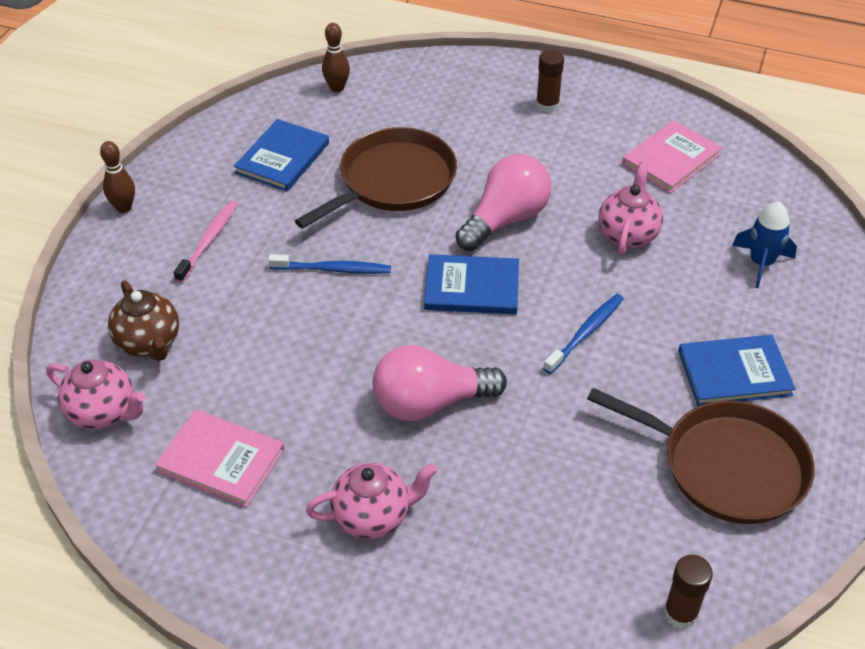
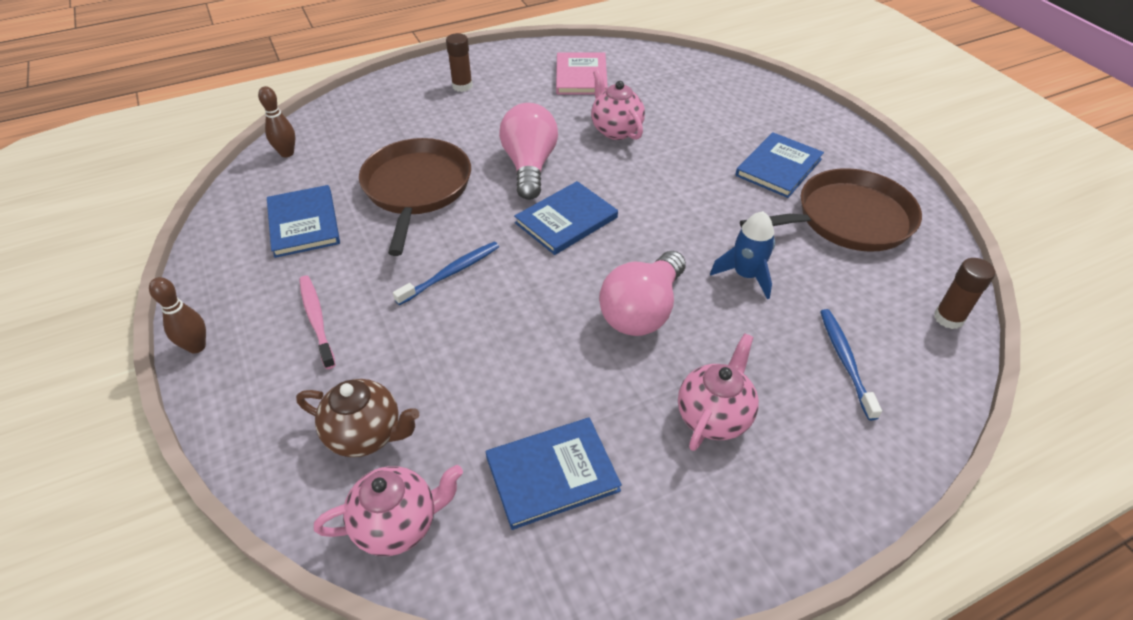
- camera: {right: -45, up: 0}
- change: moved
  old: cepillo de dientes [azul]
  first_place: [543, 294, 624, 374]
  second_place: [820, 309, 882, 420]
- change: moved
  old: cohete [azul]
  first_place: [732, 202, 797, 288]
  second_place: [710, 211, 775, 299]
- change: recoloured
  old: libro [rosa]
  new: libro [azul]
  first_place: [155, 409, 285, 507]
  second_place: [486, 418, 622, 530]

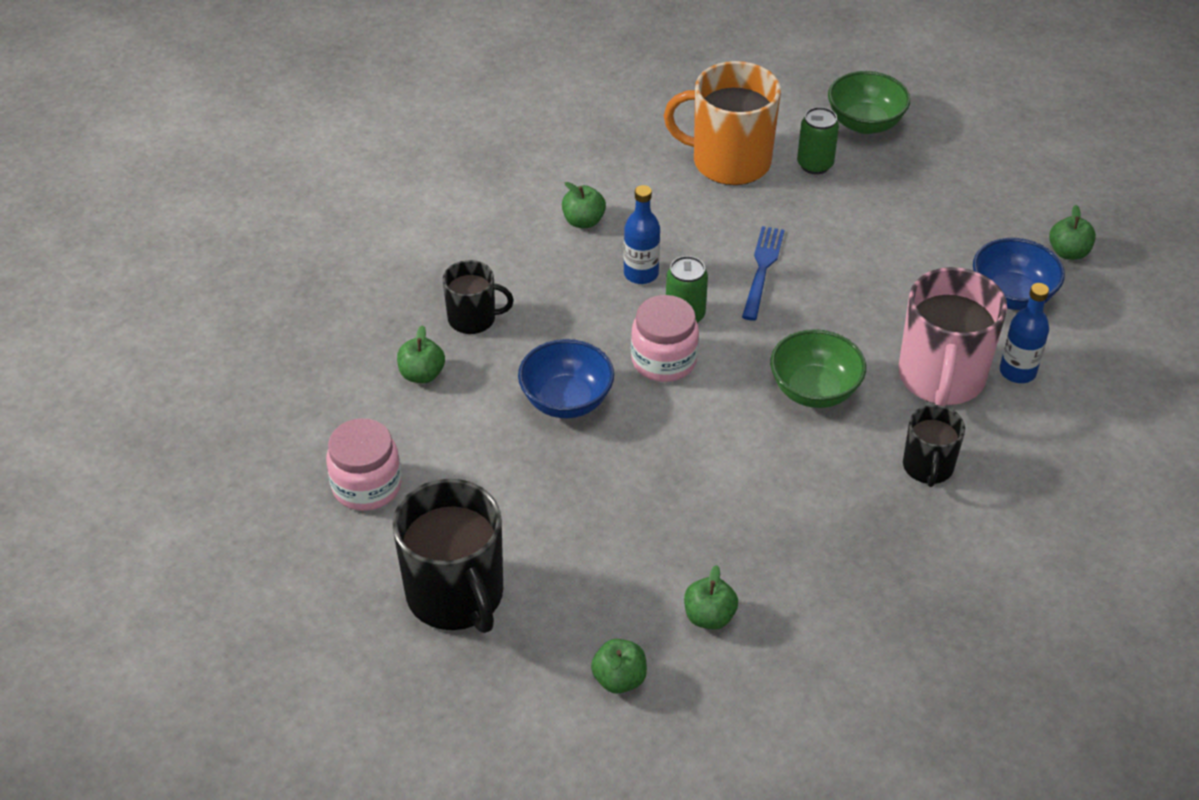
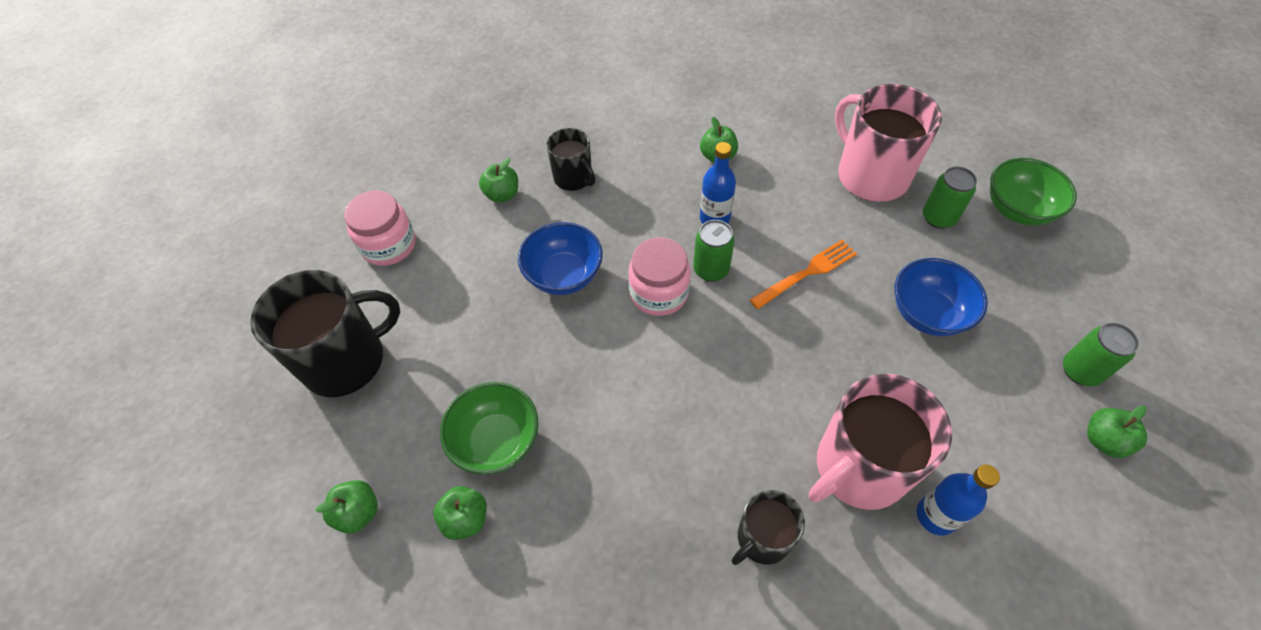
- camera: {right: 45, up: 10}
- change: added
  new: lata [verde]
  second_place: [1063, 323, 1139, 386]
- change: moved
  old: cuenco [verde]
  first_place: [770, 329, 866, 408]
  second_place: [440, 382, 538, 475]
- change: moved
  old: cuenco [azul]
  first_place: [973, 238, 1065, 310]
  second_place: [894, 258, 988, 336]
- change: recoloured
  old: taza [naranja]
  new: taza [rosa]
  first_place: [664, 61, 781, 185]
  second_place: [835, 84, 942, 202]
- change: recoloured
  old: tenedor [azul]
  new: tenedor [naranja]
  first_place: [742, 226, 784, 321]
  second_place: [750, 239, 857, 309]
- change: turned
  old: taza [negro]
  first_place: [392, 479, 503, 633]
  second_place: [250, 270, 400, 397]
  degrees: -135

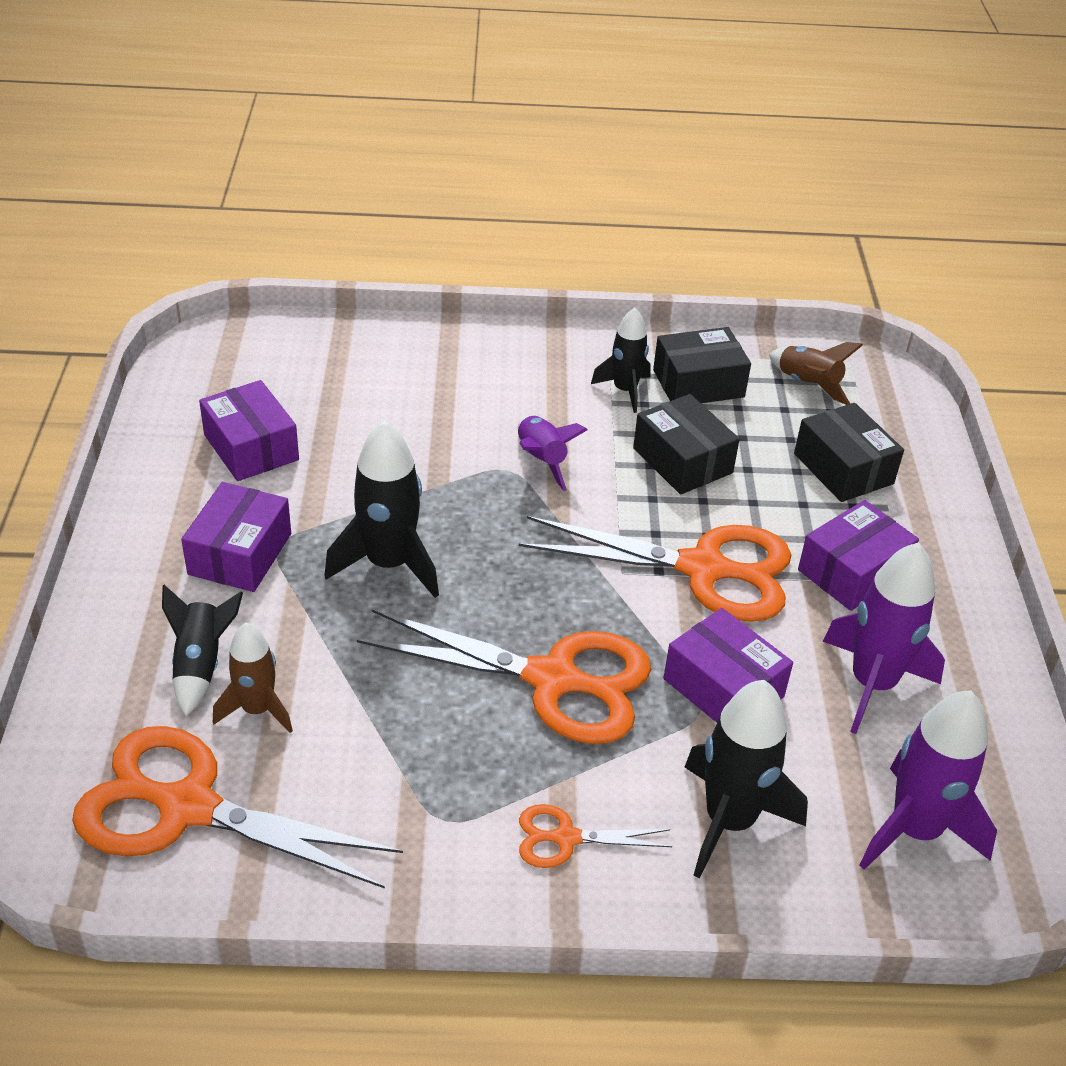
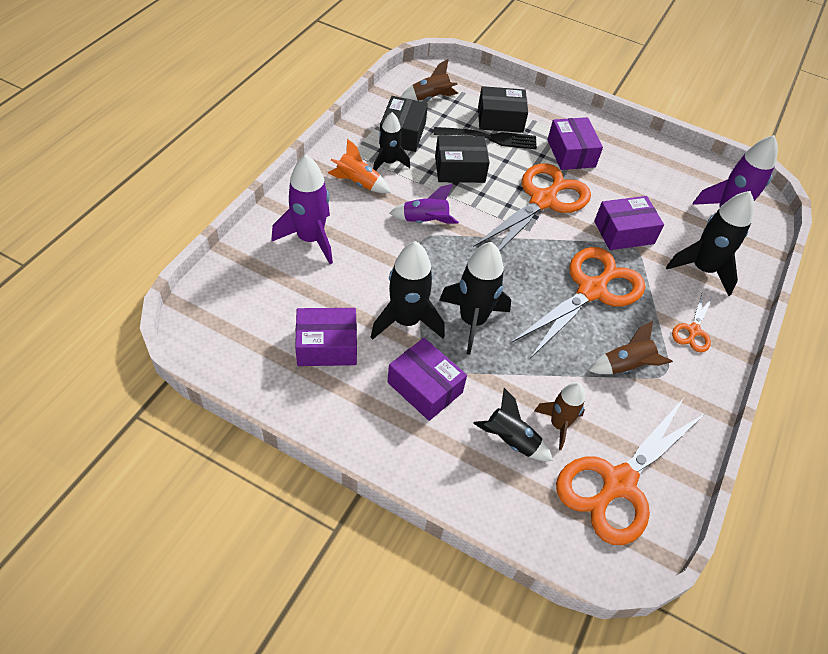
- camera: {right: -65, up: 10}
- change: added
  new: cohete [naranja]
  second_place: [328, 139, 391, 193]
- change: added
  new: cohete [negro]
  second_place: [371, 241, 445, 340]
- change: added
  new: tenedor [negro]
  second_place: [434, 127, 537, 149]
- change: added
  new: cohete [marrón]
  second_place: [589, 321, 673, 374]
- change: moved
  old: cohete [morado]
  first_place: [823, 542, 945, 734]
  second_place: [271, 155, 333, 264]

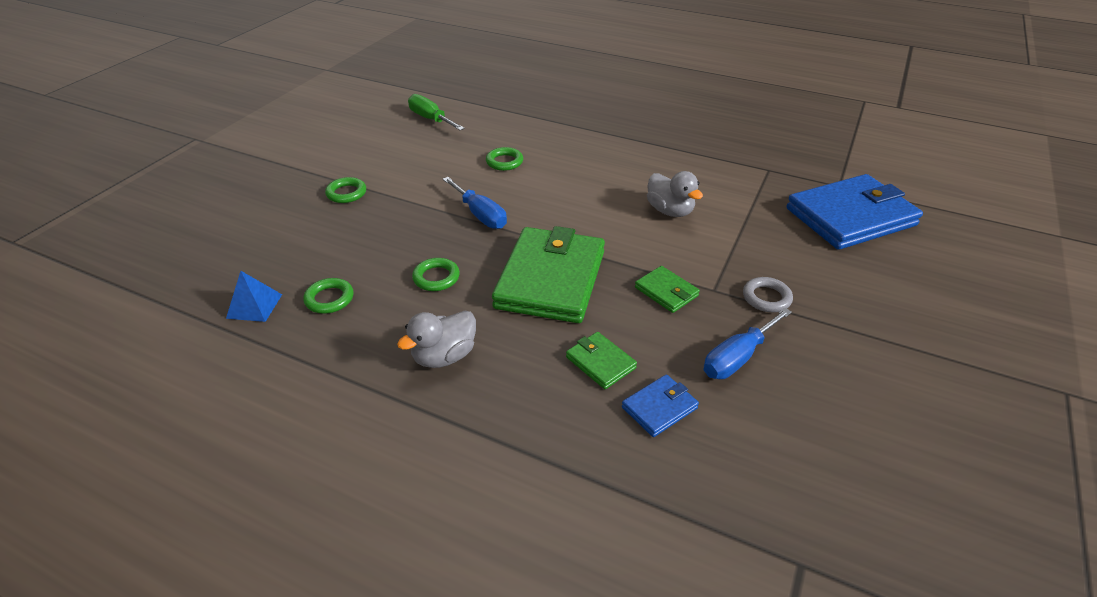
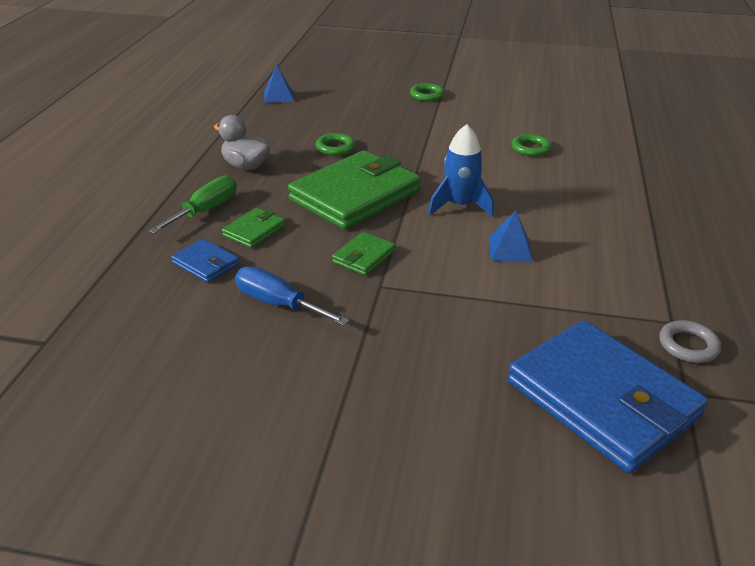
- camera: {right: 75, up: -5}
- change: removed
  old: anillo [verde]
  first_place: [303, 278, 354, 314]
- change: removed
  old: destornillador [azul]
  first_place: [443, 177, 507, 229]
- change: added
  new: cohete [azul]
  second_place: [428, 124, 494, 217]
- change: moved
  old: destornillador [verde]
  first_place: [408, 94, 465, 130]
  second_place: [148, 175, 237, 234]
- change: moved
  old: anillo [gris]
  first_place: [743, 277, 793, 312]
  second_place: [659, 320, 721, 363]
- change: replaced
  old: pato [gris]
  new: pirámide [azul]
  first_place: [647, 171, 703, 217]
  second_place: [489, 210, 533, 262]
- change: turned
  old: cartera [verde]
  first_place: [492, 226, 605, 323]
  second_place: [288, 150, 421, 230]
  degrees: -45

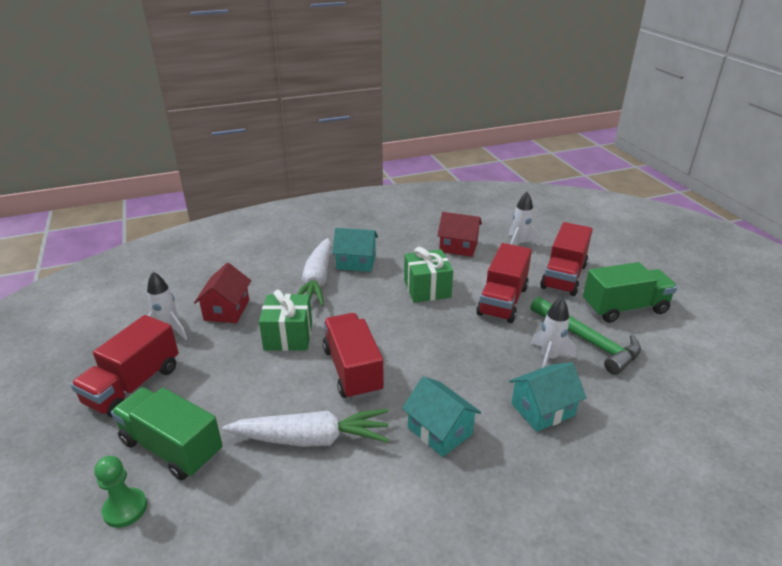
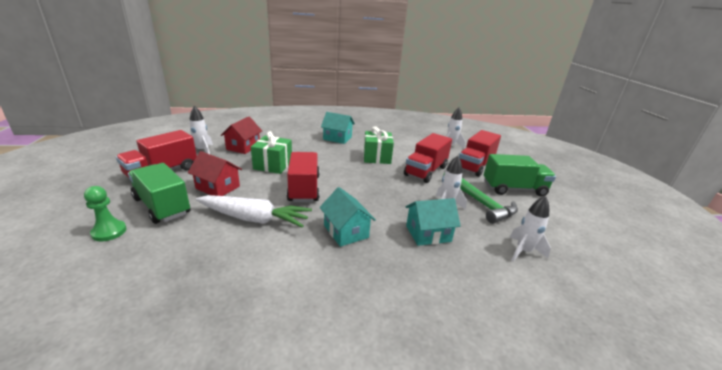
- camera: {right: 10, up: -5}
- change: removed
  old: zanahoria [blanco]
  first_place: [297, 238, 332, 306]
- change: added
  new: cohete [blanco]
  second_place: [510, 196, 551, 262]
- change: moved
  old: casa [rojo]
  first_place: [437, 212, 482, 257]
  second_place: [188, 151, 242, 196]

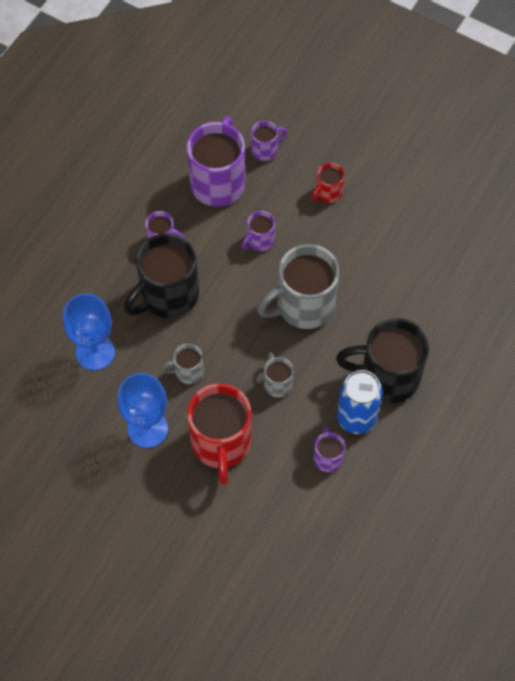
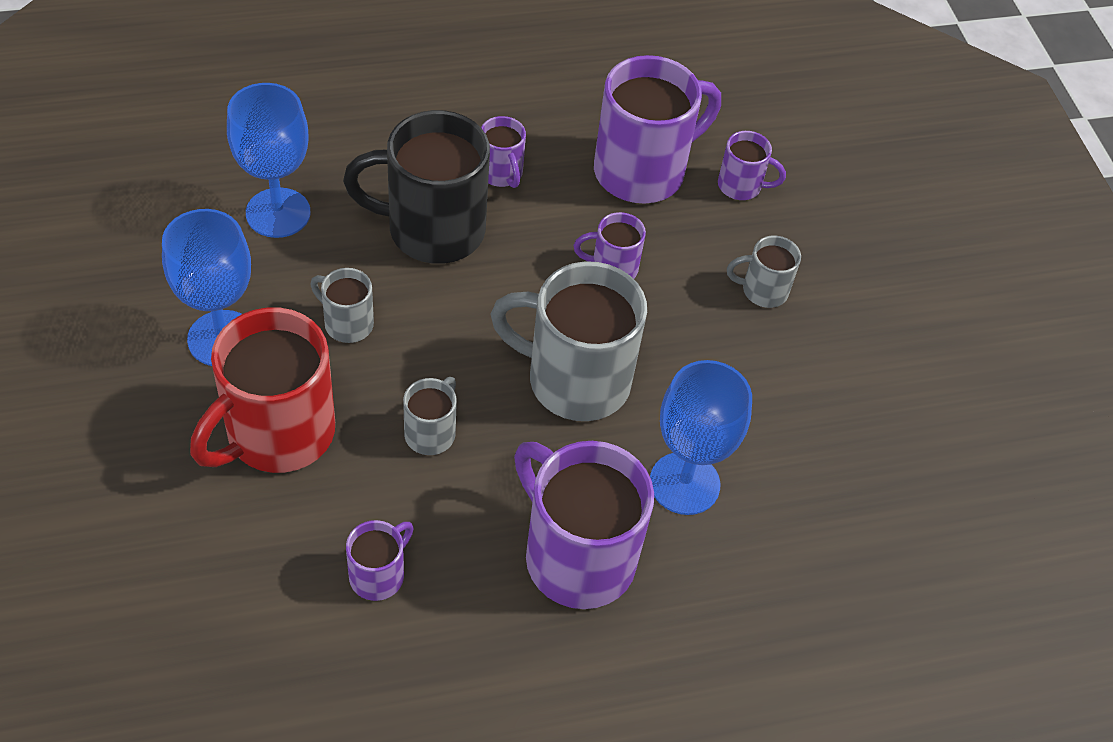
- camera: {right: 40, up: -10}
- change: removed
  old: lata [azul]
  first_place: [337, 370, 383, 434]
- change: added
  new: copa [azul]
  second_place: [650, 360, 752, 515]
- change: recoloured
  old: taza [rojo]
  new: taza [gris]
  first_place: [311, 163, 345, 203]
  second_place: [727, 236, 801, 308]
- change: recoloured
  old: taza [negro]
  new: taza [morado]
  first_place: [336, 318, 429, 403]
  second_place: [514, 441, 654, 609]

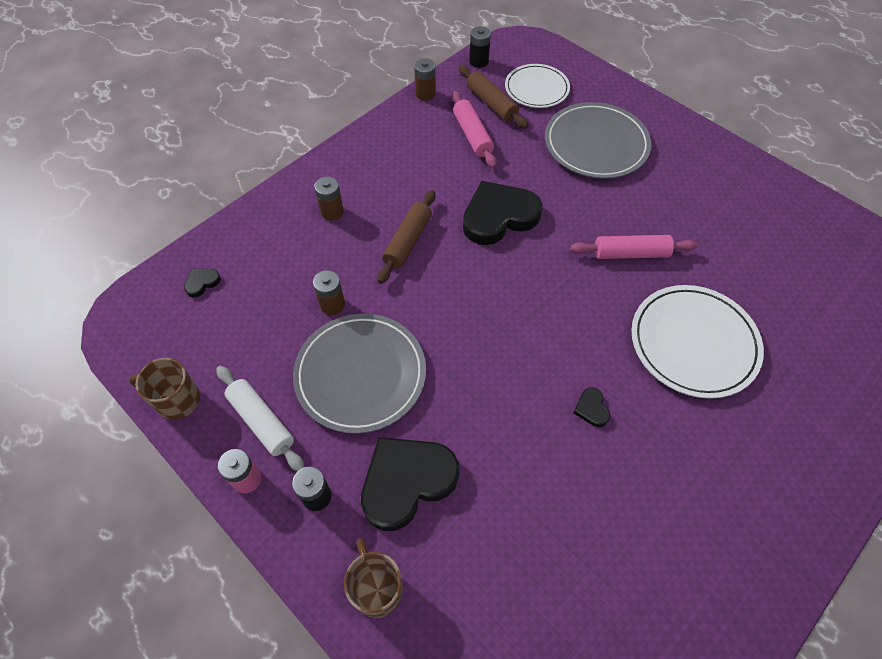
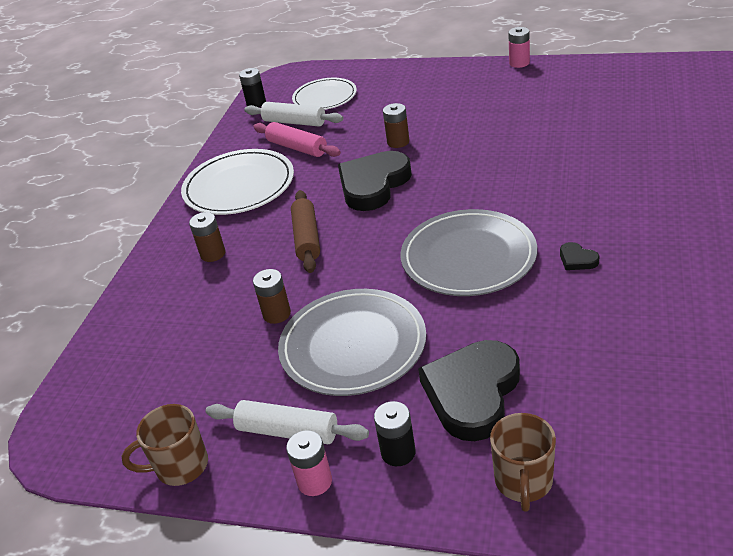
- camera: {right: -25, up: -20}
- change: removed
  old: corazón [negro]
  first_place: [184, 269, 221, 297]
- change: removed
  old: rodillo [rosa]
  first_place: [570, 235, 698, 259]
- change: added
  new: pila [rosa]
  second_place: [508, 27, 530, 68]
- change: moved
  old: pila [marrón]
  first_place: [414, 58, 436, 101]
  second_place: [383, 103, 409, 148]
- change: moved
  old: plato [gris]
  first_place: [545, 102, 652, 179]
  second_place: [401, 209, 537, 296]
- change: moved
  old: plato [blanco]
  first_place: [631, 285, 764, 399]
  second_place: [181, 149, 294, 215]
- change: recoloured
  old: rodillo [marrón]
  new: rodillo [blanco]
  first_place: [459, 66, 529, 129]
  second_place: [244, 102, 343, 126]
- change: turned
  old: taza [marrón]
  first_place: [344, 538, 403, 618]
  second_place: [490, 413, 556, 512]
  degrees: -120

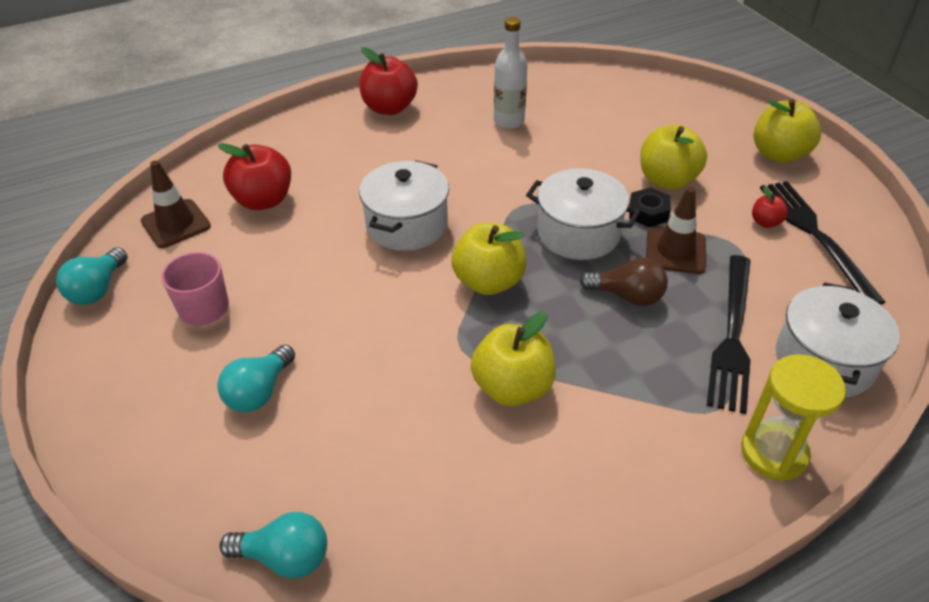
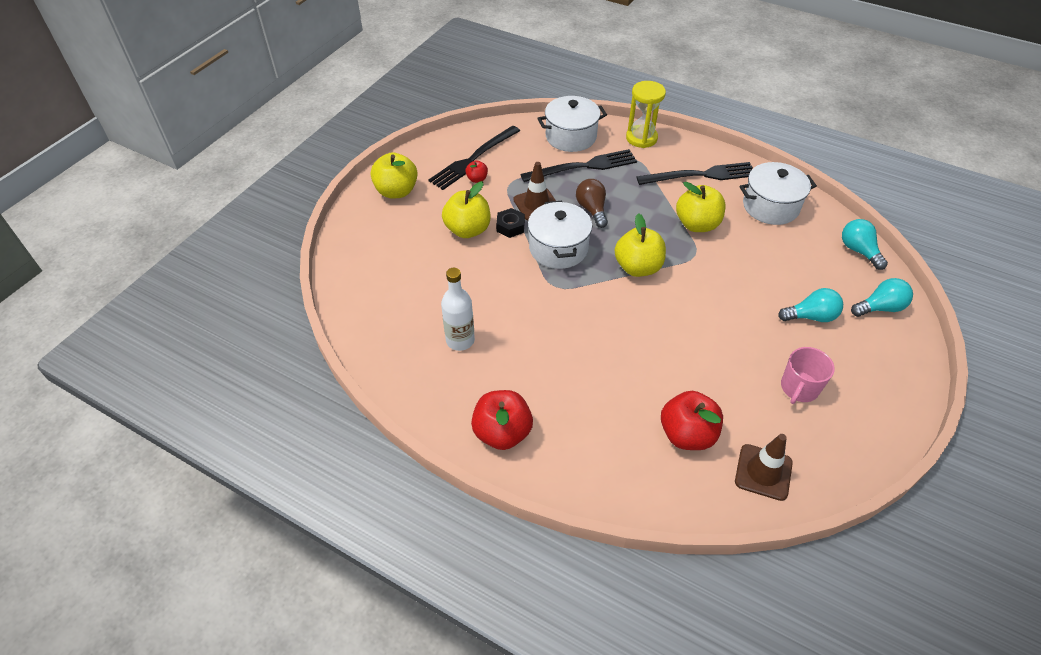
- camera: {right: -125, up: 5}
- change: added
  new: tenedor [negro]
  second_place: [637, 162, 753, 185]
- change: moved
  old: bombilla [turquesa]
  first_place: [56, 248, 128, 305]
  second_place: [851, 278, 913, 317]
- change: moved
  old: olla [blanco]
  first_place: [359, 160, 449, 251]
  second_place: [739, 162, 817, 225]

